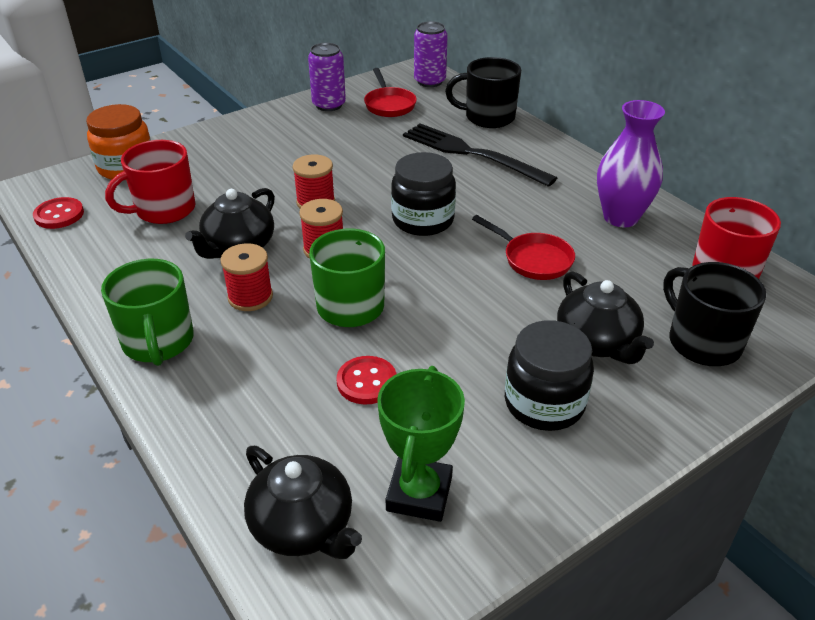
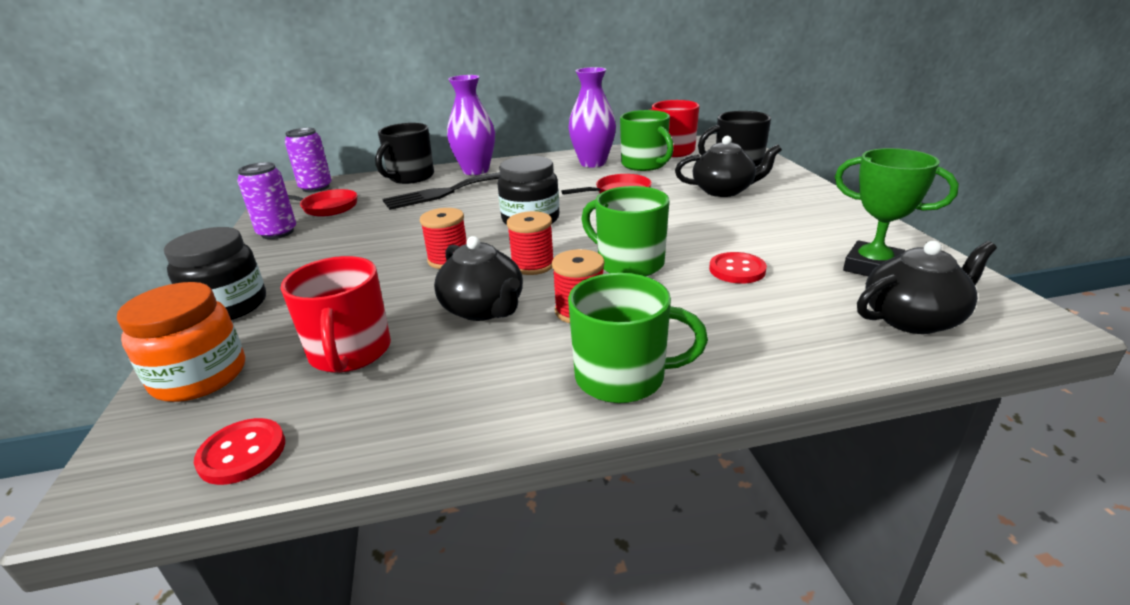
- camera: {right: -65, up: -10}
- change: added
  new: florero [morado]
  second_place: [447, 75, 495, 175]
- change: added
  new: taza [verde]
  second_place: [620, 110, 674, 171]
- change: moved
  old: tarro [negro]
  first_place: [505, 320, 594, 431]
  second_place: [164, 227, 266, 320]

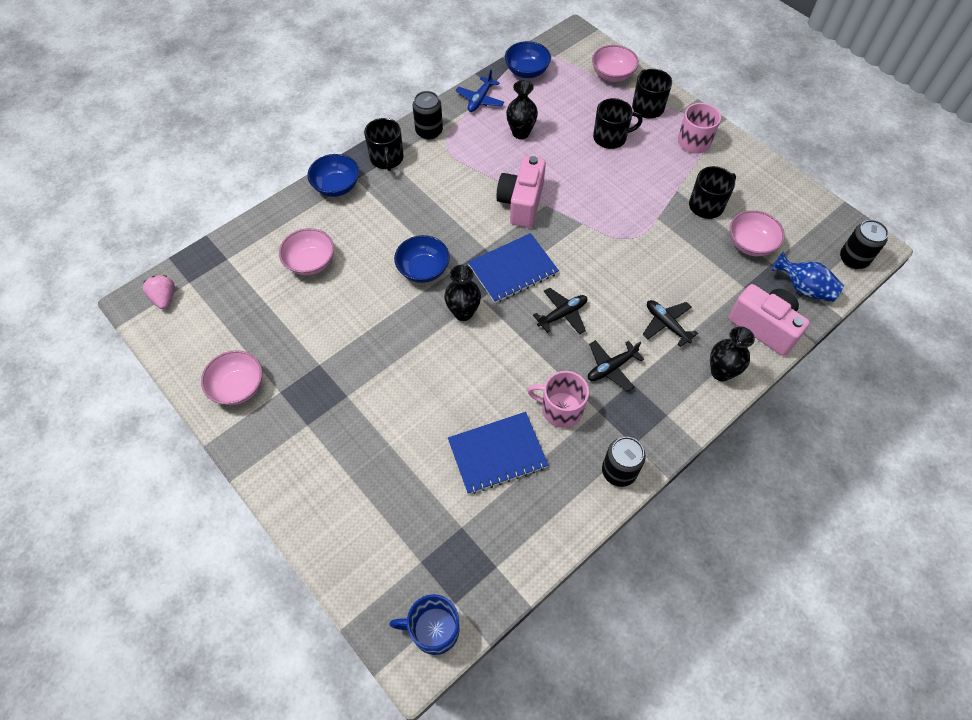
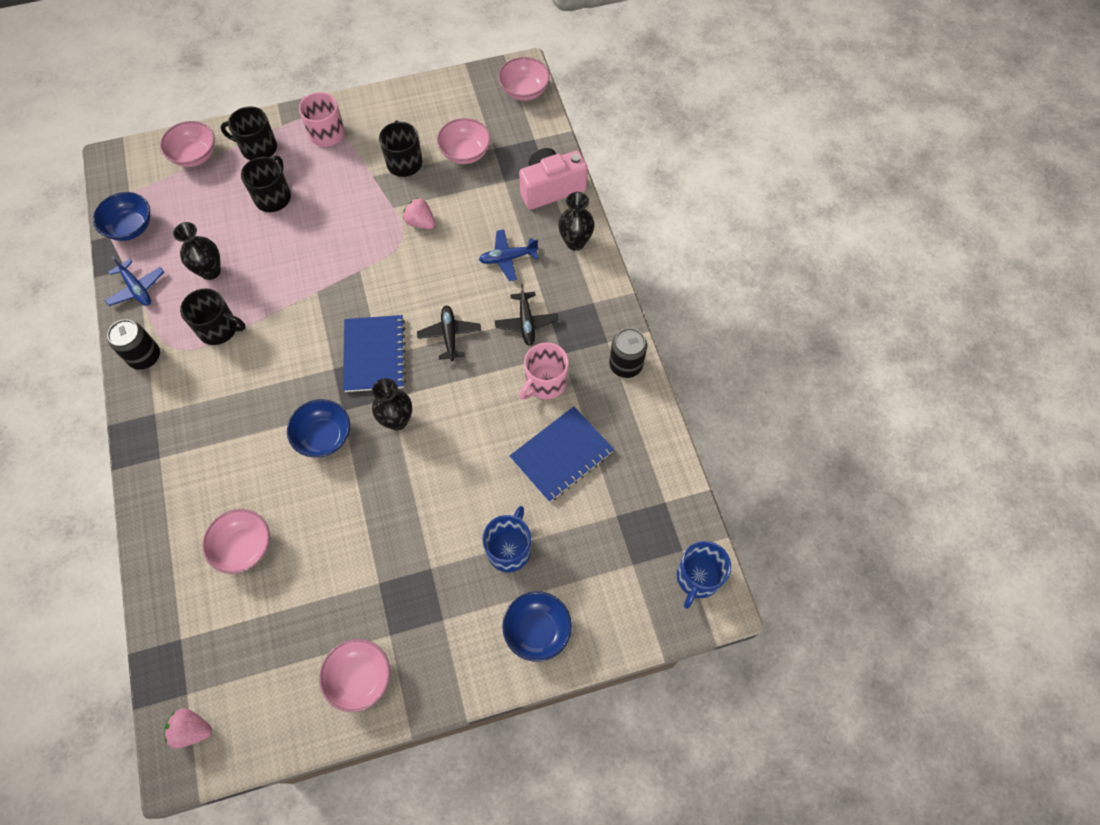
- camera: {right: -65, up: 5}
- change: removed
  old: cámara [rosa]
  first_place: [496, 156, 546, 228]
- change: removed
  old: florero [azul]
  first_place: [771, 252, 844, 302]
- change: added
  new: fresa [rosa]
  second_place: [403, 197, 435, 229]
- change: added
  new: taza [azul]
  second_place: [482, 506, 531, 572]
- change: moved
  old: cuenco [azul]
  first_place: [307, 154, 359, 197]
  second_place: [502, 591, 572, 662]
- change: moved
  old: taza [negro]
  first_place: [364, 118, 404, 171]
  second_place: [180, 288, 246, 345]
- change: replaced
  old: lata [negro]
  new: cuenco [rosa]
  first_place: [840, 220, 889, 269]
  second_place: [498, 57, 550, 101]
- change: recoloured
  old: avión [negro]
  new: avión [azul]
  first_place: [642, 300, 698, 347]
  second_place: [479, 229, 538, 281]
- change: turned
  old: cuaderno [azul]
  first_place: [448, 412, 548, 494]
  second_place: [510, 406, 614, 502]
  degrees: 45

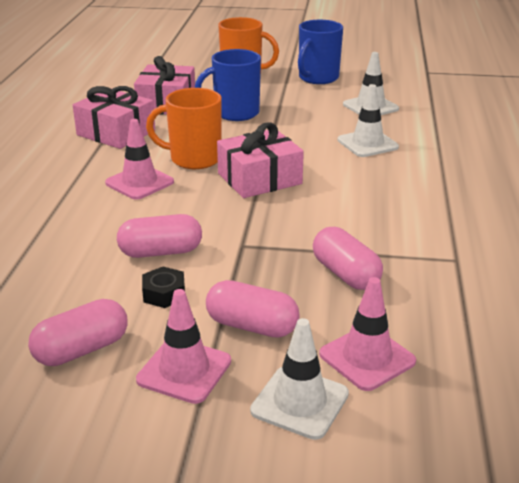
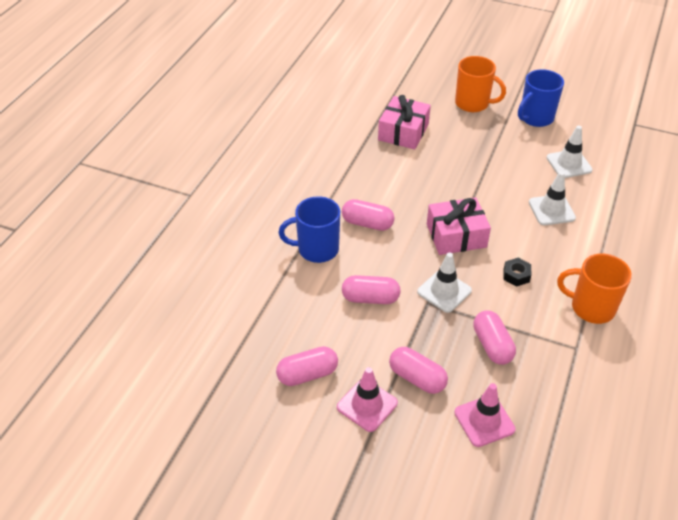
- camera: {right: 15, up: 15}
- change: removed
  old: regalo [rosa]
  first_place: [73, 86, 155, 149]
- change: moved
  old: tuerca [negro]
  first_place: [142, 267, 185, 308]
  second_place: [503, 258, 531, 287]
- change: moved
  old: taza [naranja]
  first_place: [146, 88, 222, 169]
  second_place: [557, 254, 632, 324]
- change: moved
  old: taza [azul]
  first_place: [195, 49, 261, 121]
  second_place: [279, 196, 340, 263]
- change: moved
  old: cono de tráfico [blanco]
  first_place: [250, 318, 349, 440]
  second_place: [417, 252, 472, 313]
- change: replaced
  old: cono de tráfico [rosa]
  new: cápsula [rosa]
  first_place: [105, 119, 174, 200]
  second_place: [342, 199, 394, 231]

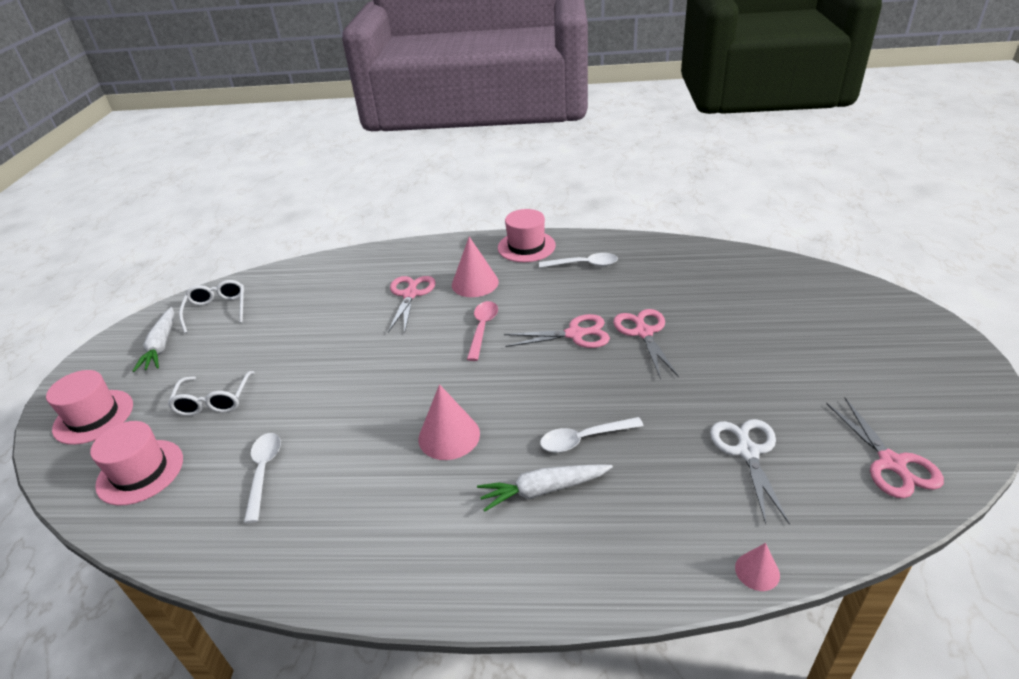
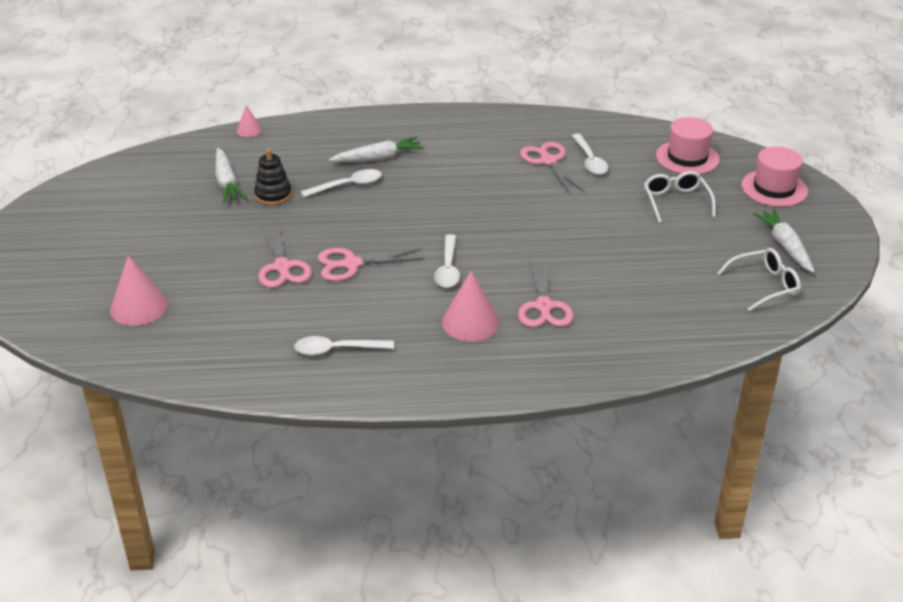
- camera: {right: 170, up: 0}
- change: removed
  old: sombrero [rosa]
  first_place: [498, 209, 556, 262]
- change: added
  new: juguete apilable [negro]
  second_place: [254, 149, 292, 205]
- change: moved
  old: cono [rosa]
  first_place: [419, 384, 480, 460]
  second_place: [110, 256, 168, 326]
- change: moved
  old: tijeras [rosa]
  first_place: [826, 398, 944, 498]
  second_place: [520, 142, 584, 195]
- change: replaced
  old: tijeras [blanco]
  new: zanahoria [blanco]
  first_place: [710, 419, 790, 525]
  second_place: [216, 148, 247, 202]
- change: recoloured
  old: cuchara [rosa]
  new: cuchara [blanco]
  first_place: [467, 301, 498, 361]
  second_place: [434, 234, 460, 288]
- change: turned
  old: gafas [blanco]
  first_place: [179, 280, 244, 333]
  second_place: [717, 248, 801, 311]
  degrees: -90

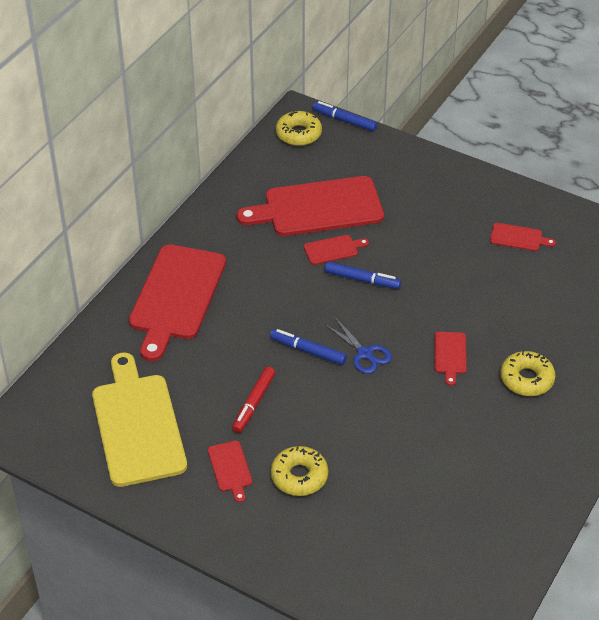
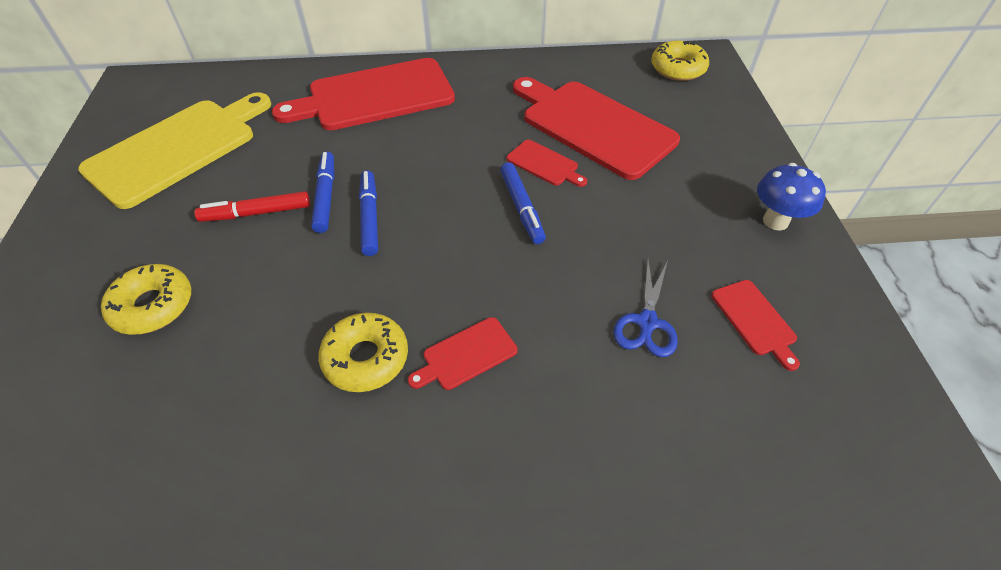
- camera: {right: 55, up: 5}
- change: removed
  old: tabla de cortar [rojo]
  first_place: [208, 441, 252, 503]
- change: added
  new: seta [azul]
  second_place: [757, 163, 826, 230]
- change: moved
  old: rotulador [azul]
  first_place: [313, 101, 377, 131]
  second_place: [311, 152, 334, 233]
- change: moved
  old: tijeras [azul]
  first_place: [326, 318, 392, 374]
  second_place: [613, 260, 678, 357]
- change: moved
  old: rosquilla [amarillo]
  first_place: [500, 351, 556, 396]
  second_place: [318, 313, 408, 392]

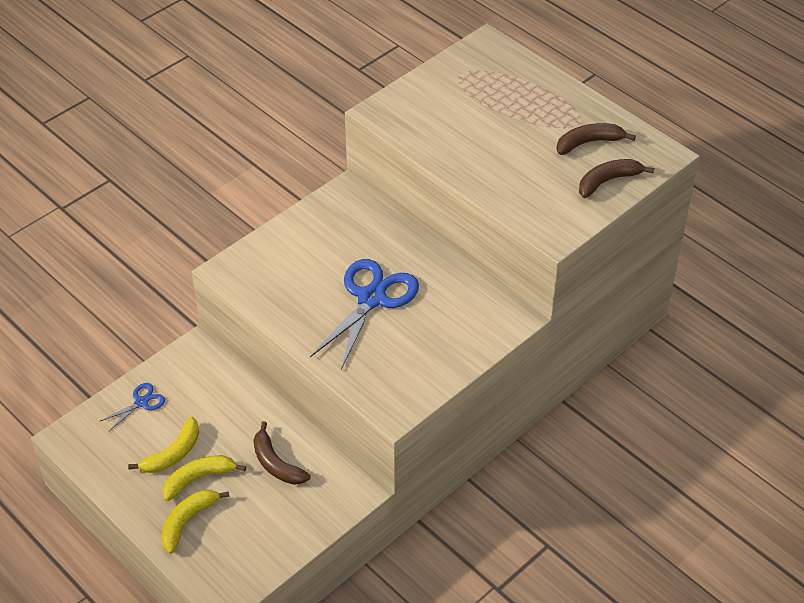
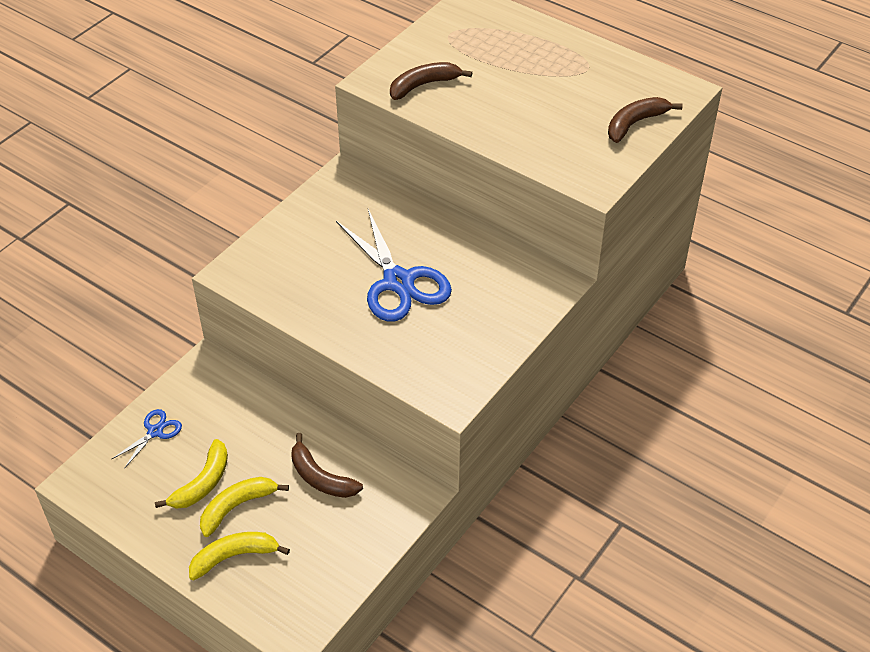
- camera: {right: -10, up: 0}
- change: moved
  old: plátano [marrón]
  first_place: [556, 123, 636, 155]
  second_place: [390, 62, 472, 100]
- change: turned
  old: plátano [amarillo]
  first_place: [161, 490, 230, 554]
  second_place: [189, 532, 290, 580]
  degrees: 45
- change: turned
  old: tijeras [azul]
  first_place: [310, 259, 419, 370]
  second_place: [336, 209, 452, 322]
  degrees: 135

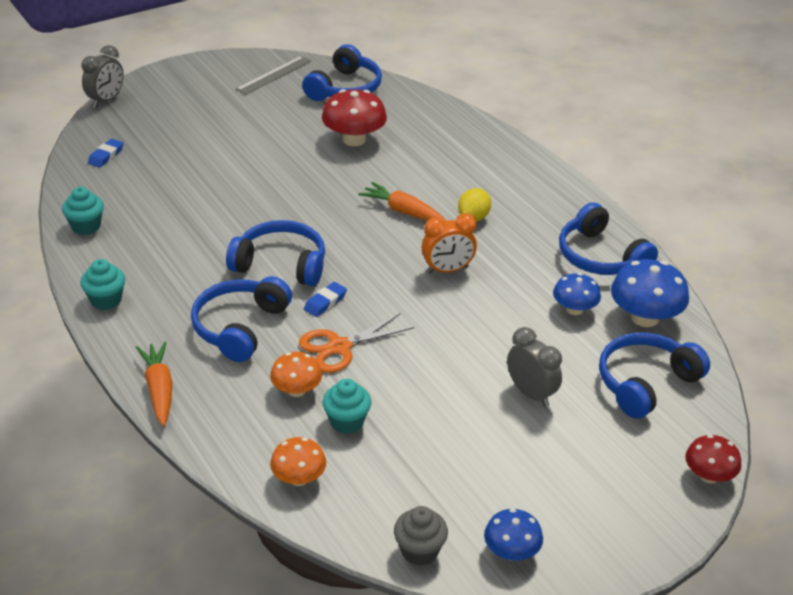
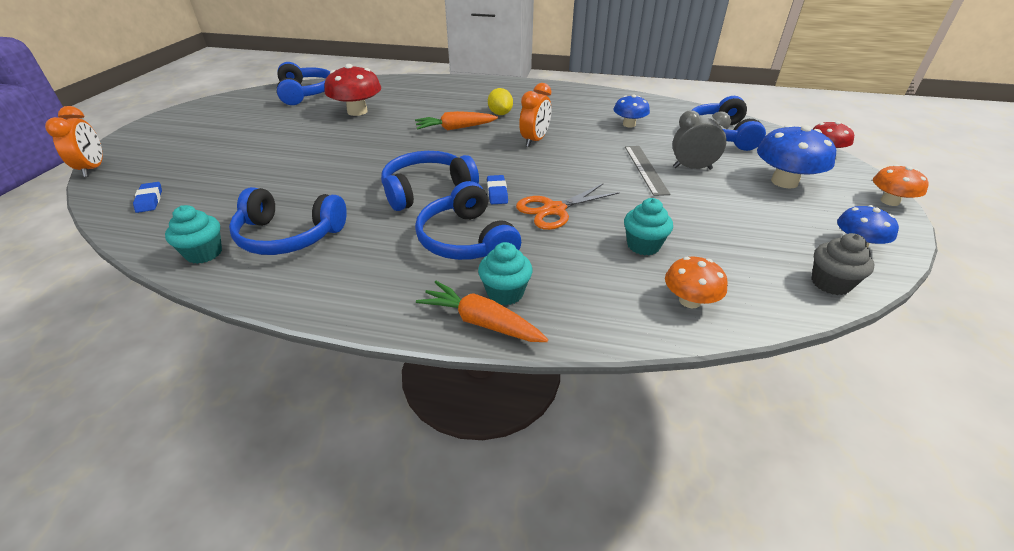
- camera: {right: -45, up: 0}
- change: moved
  old: magdalena [turquesa]
  first_place: [80, 259, 125, 310]
  second_place: [478, 242, 533, 305]
- change: moved
  old: regla [gris]
  first_place: [236, 56, 311, 95]
  second_place: [625, 146, 670, 196]
- change: moved
  old: seta [naranja]
  first_place: [270, 352, 322, 397]
  second_place: [873, 164, 929, 206]
- change: moved
  old: auriculares [azul]
  first_place: [559, 202, 658, 275]
  second_place: [229, 187, 347, 255]
- change: moved
  old: seta [azul]
  first_place: [611, 259, 689, 327]
  second_place: [757, 125, 836, 189]
- change: recoloured
  old: despertador [gris]
  new: despertador [naranja]
  first_place: [82, 45, 124, 108]
  second_place: [45, 106, 103, 177]
- change: turned
  old: tijeras [naranja]
  first_place: [299, 313, 414, 373]
  second_place: [516, 183, 620, 230]
  degrees: 45

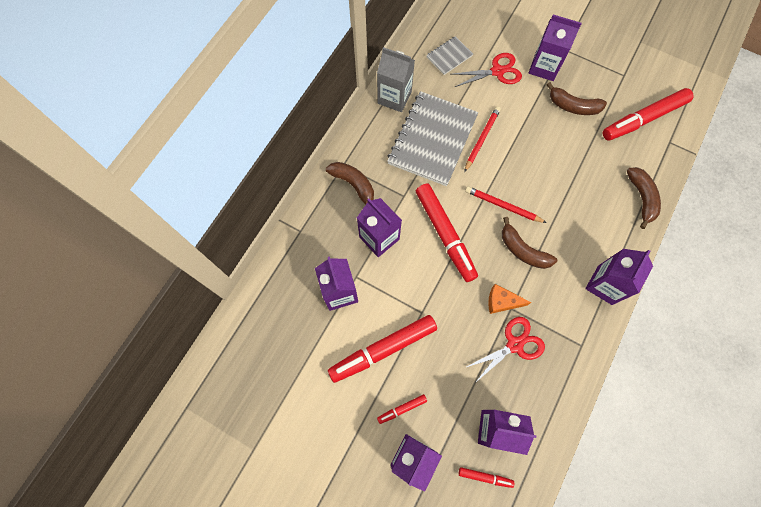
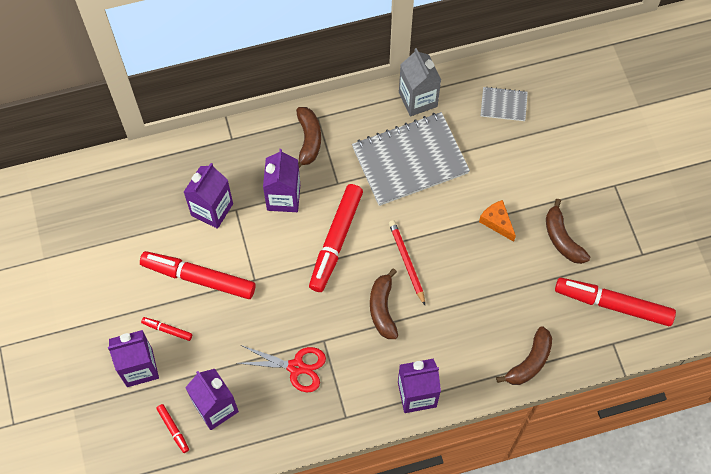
- camera: {right: 45, up: -5}
- change: removed
  old: tijeras [rojo]
  first_place: [453, 53, 522, 87]
- change: removed
  old: lápiz [rojo]
  first_place: [464, 106, 501, 172]
- change: removed
  old: cartón de leche [morado]
  first_place: [529, 14, 582, 81]
- change: moved
  old: queso [naranja]
  first_place: [488, 284, 532, 314]
  second_place: [479, 200, 516, 242]

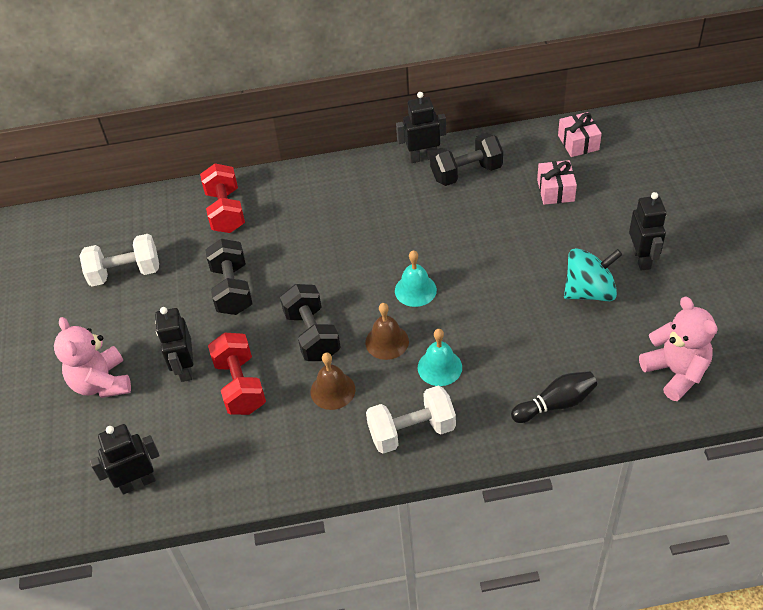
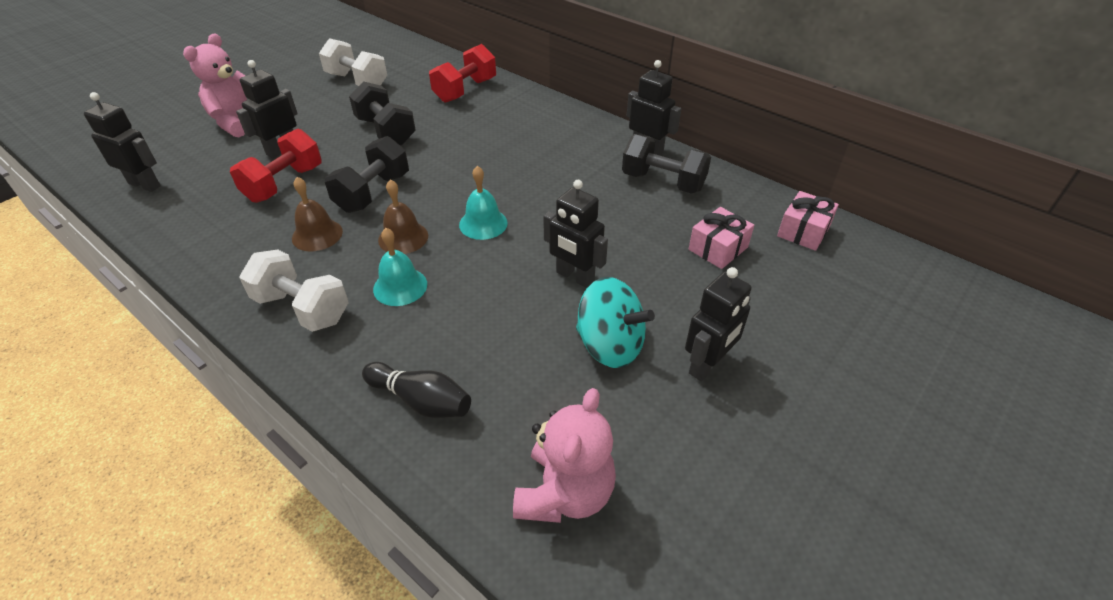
- camera: {right: 45, up: -5}
- change: added
  new: robot [negro]
  second_place: [543, 180, 608, 288]
- change: turned
  old: mancuerna [negro]
  first_place: [205, 239, 253, 315]
  second_place: [349, 81, 416, 146]
  degrees: -75

